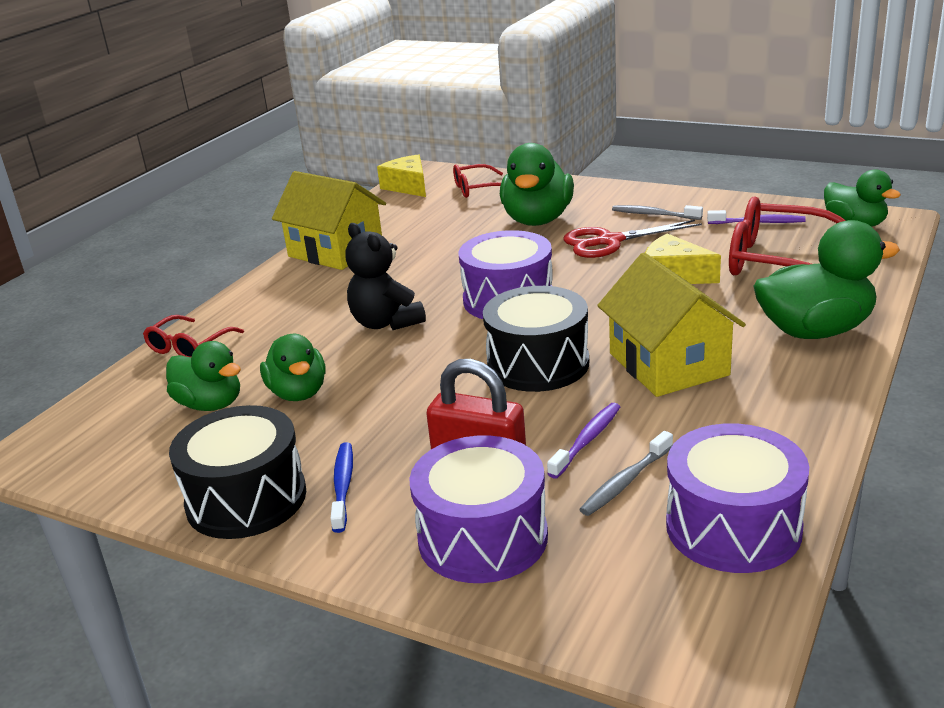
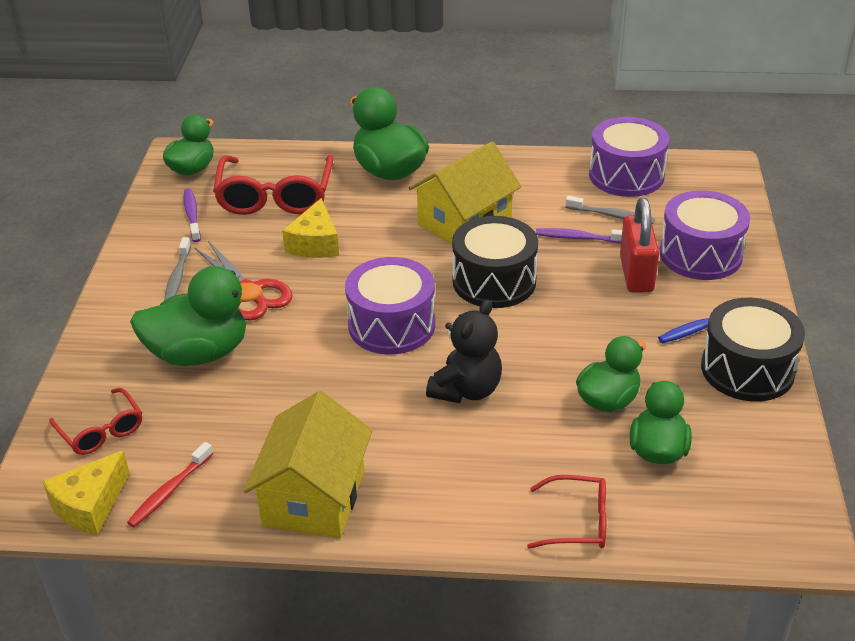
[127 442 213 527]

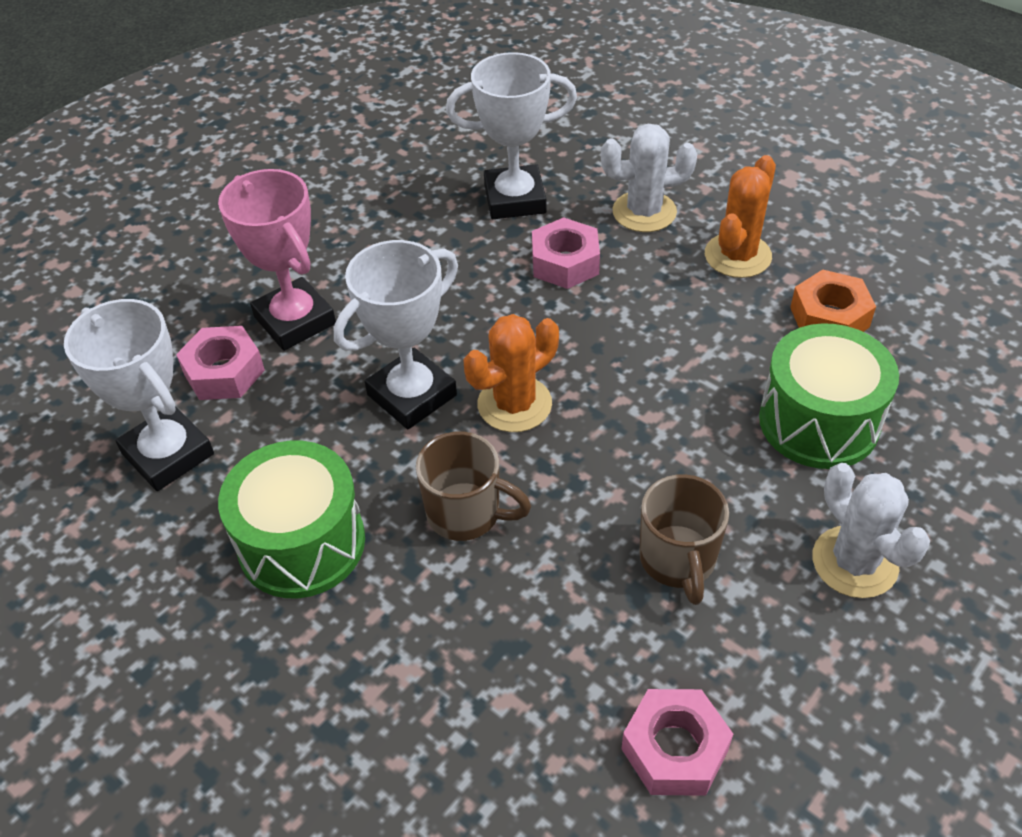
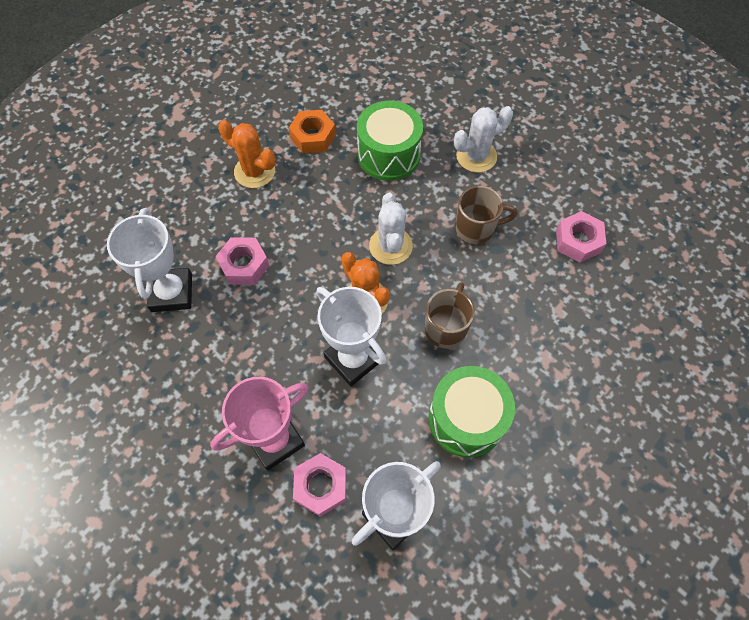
[369 193 413 265]

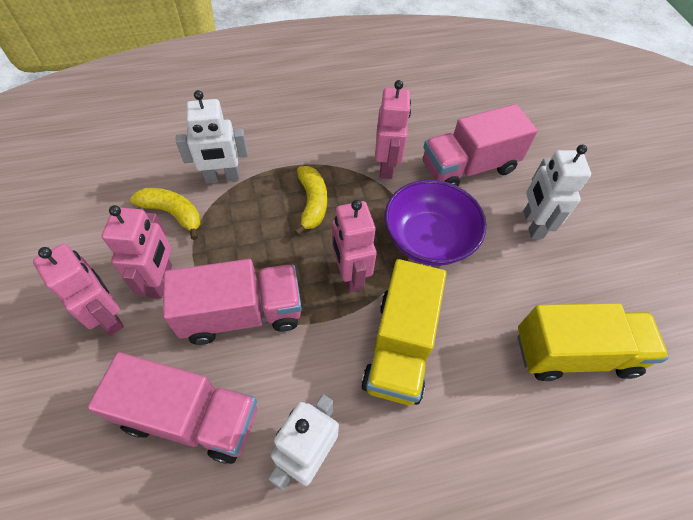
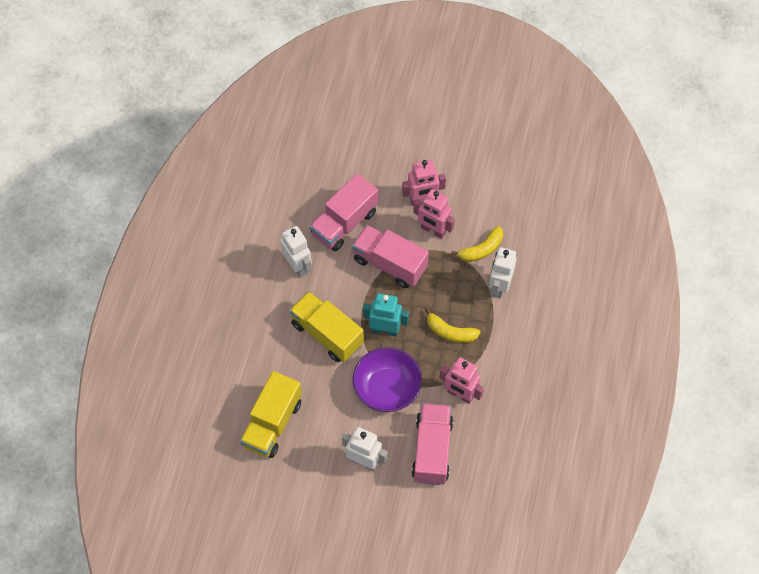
[352 225 429 288]
[363 293 409 337]

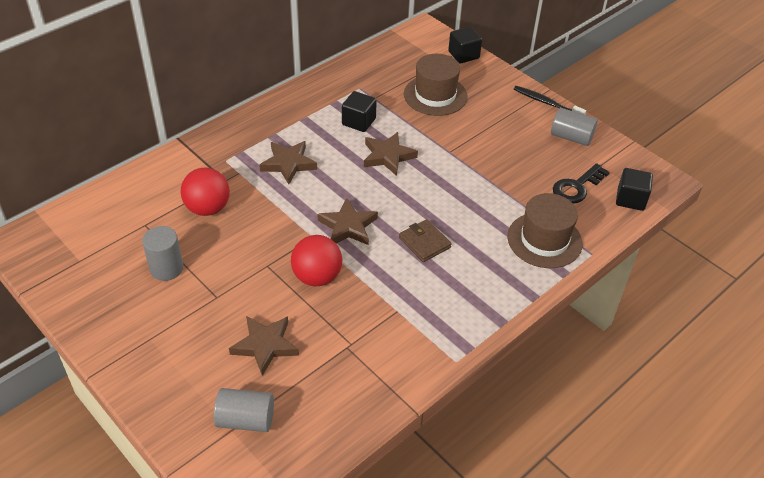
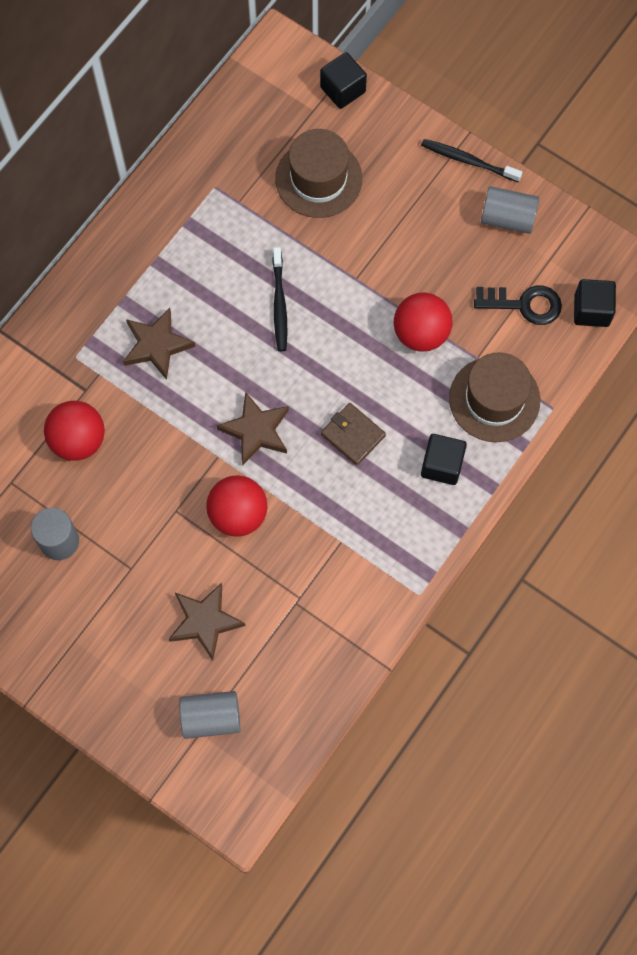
[272 247 287 351]
[394 293 452 352]
[421 434 467 485]
[474 286 562 325]

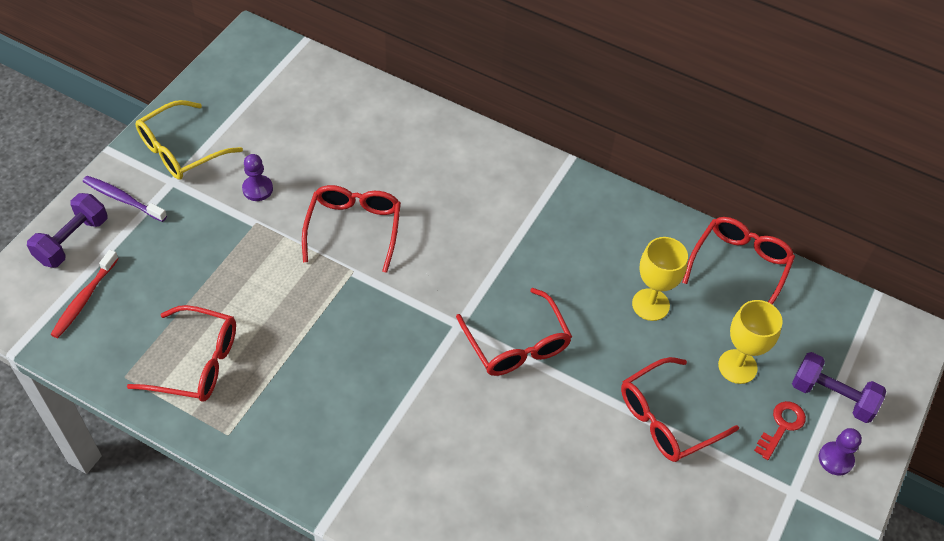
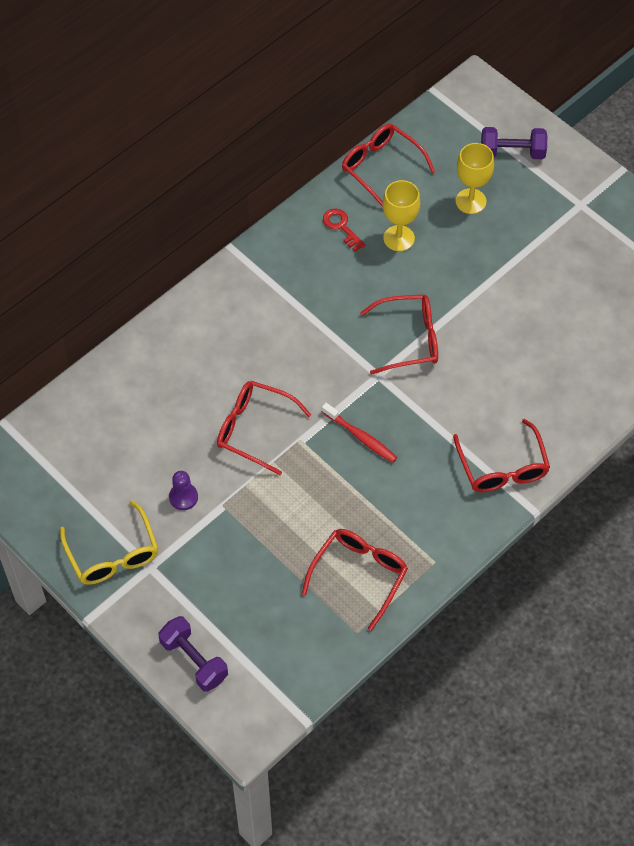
[322 403 397 463]
[323 208 366 251]
[453 419 550 492]
[481 127 547 159]
[83 176 167 222] (first image)
[819 428 862 476] (first image)

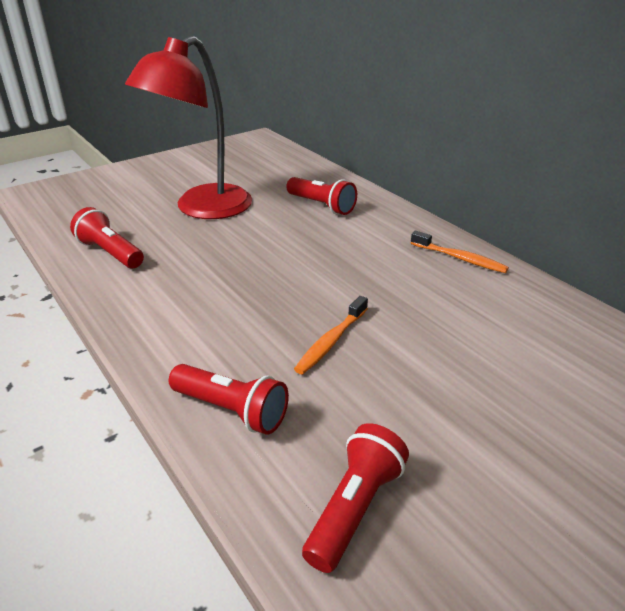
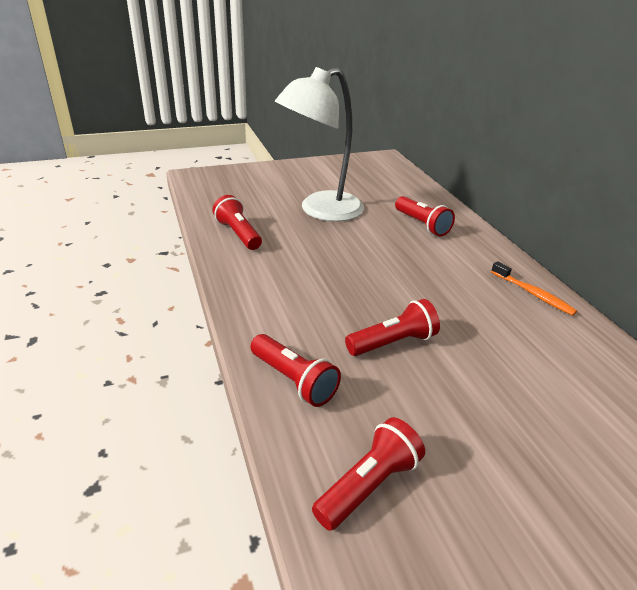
[275 67 364 222]
[345 299 440 356]

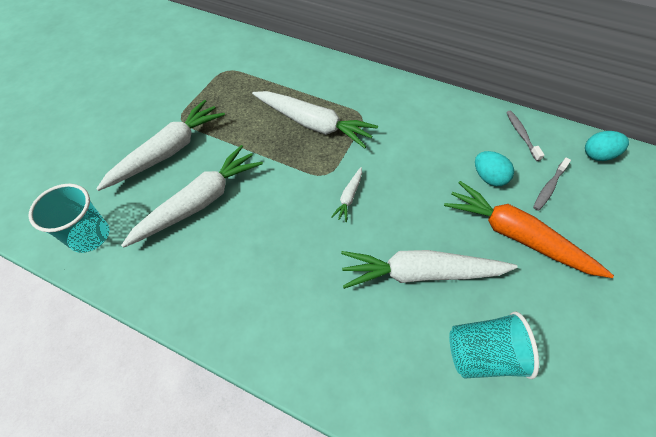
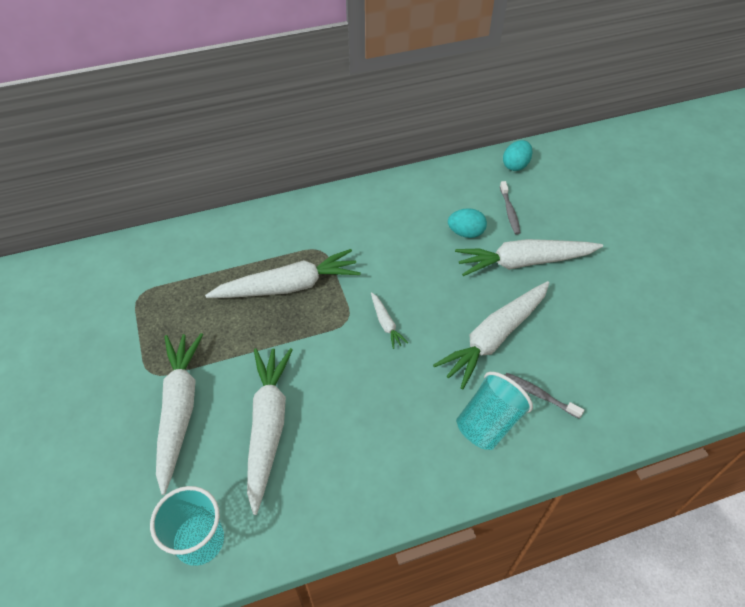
[455 239 603 276]
[456 372 533 450]
[505 373 584 419]

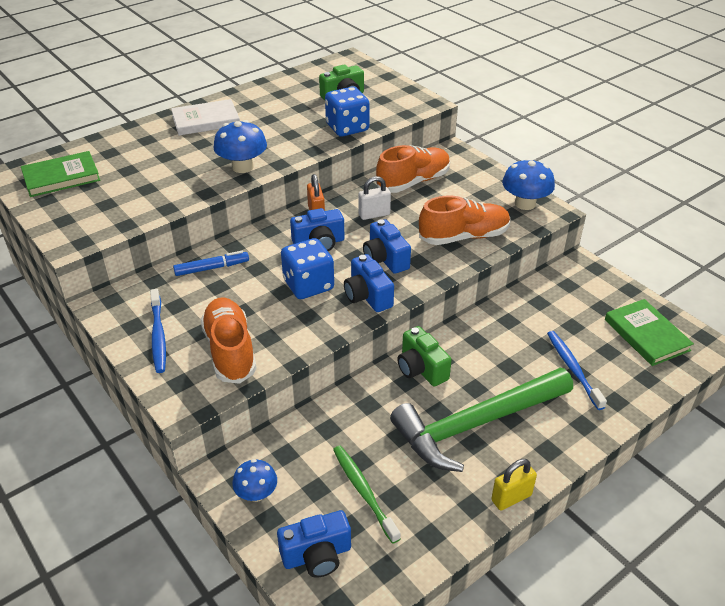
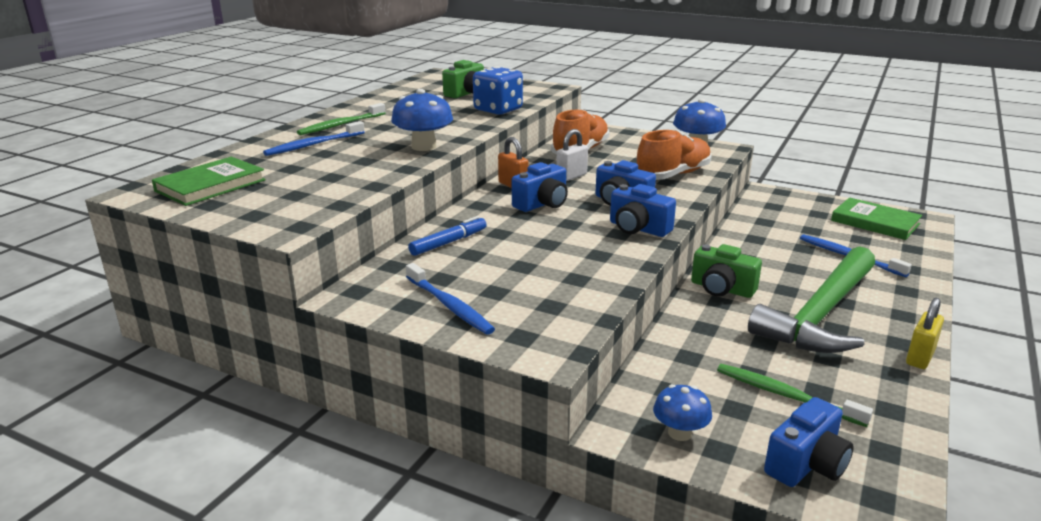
[263 121 365 156]
[297 103 386 135]
[201 298 257 384] (first image)
[281 238 334 299] (first image)

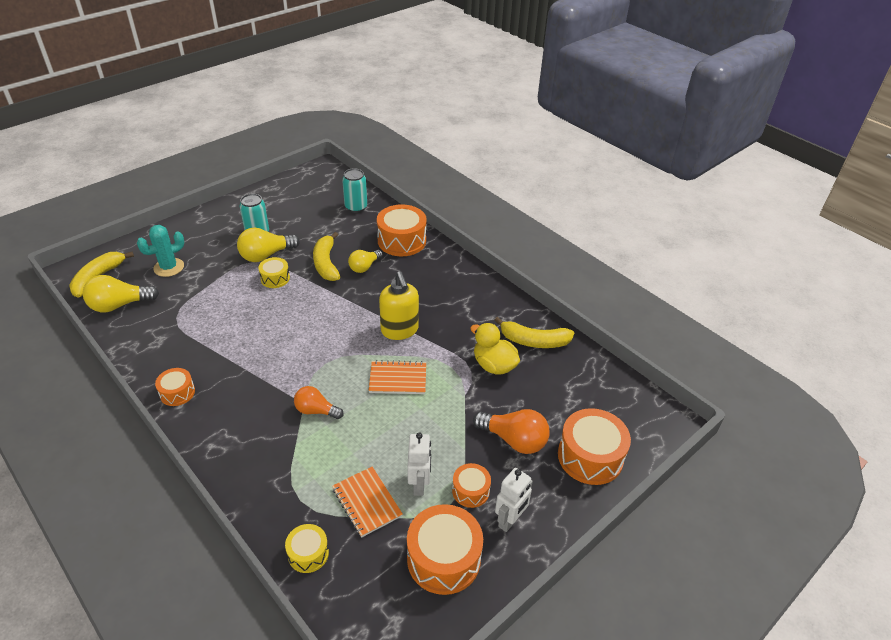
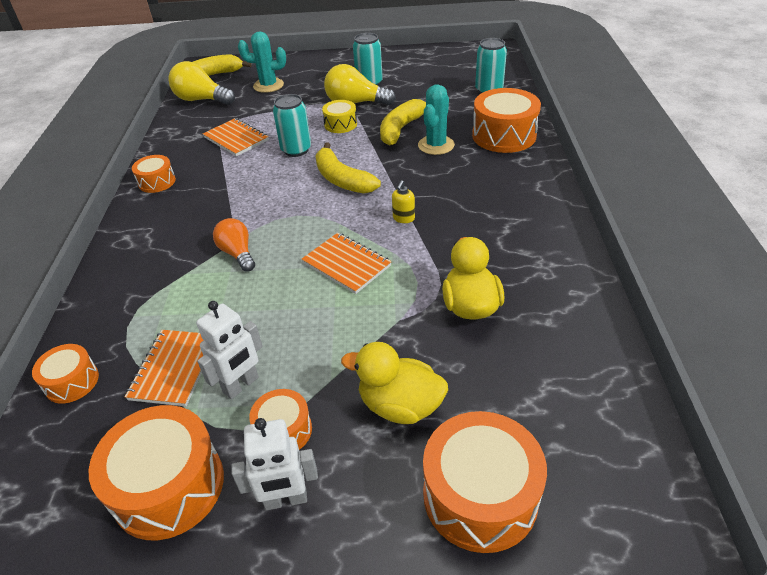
[32 344 99 404]
[203 118 269 156]
[273 94 311 157]
[315 142 381 194]
[341 342 448 424]
[392 180 415 223]
[418 84 455 155]

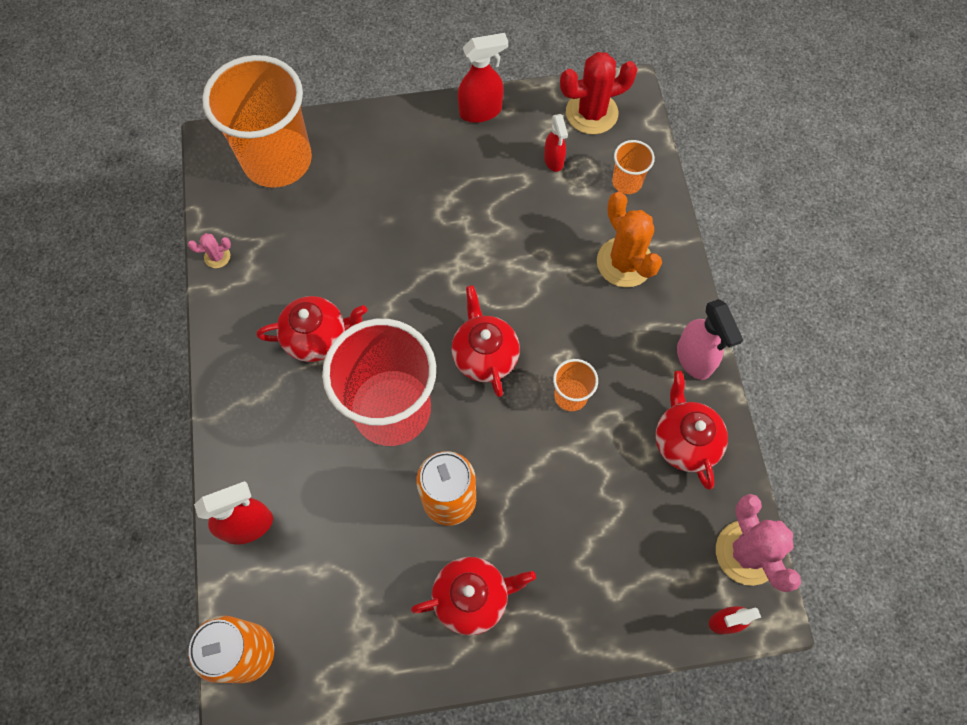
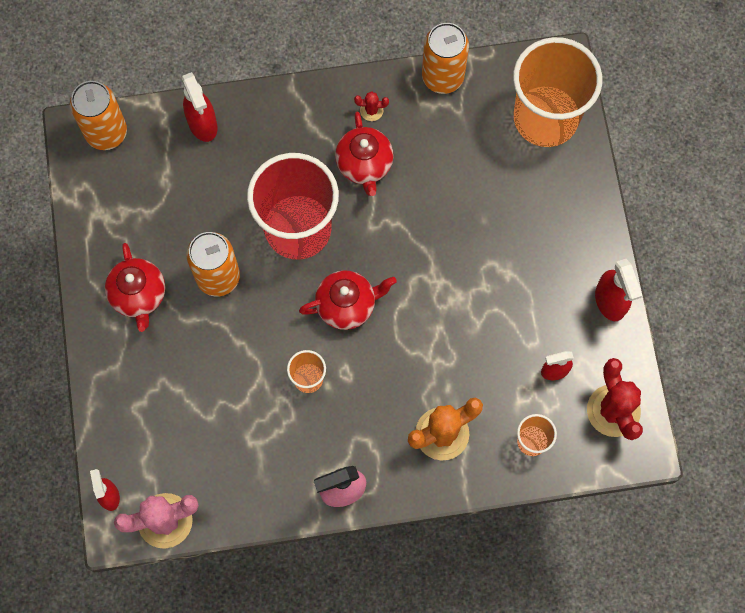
[354 91 389 121]
[422 23 469 94]
[655 371 728 490] (first image)

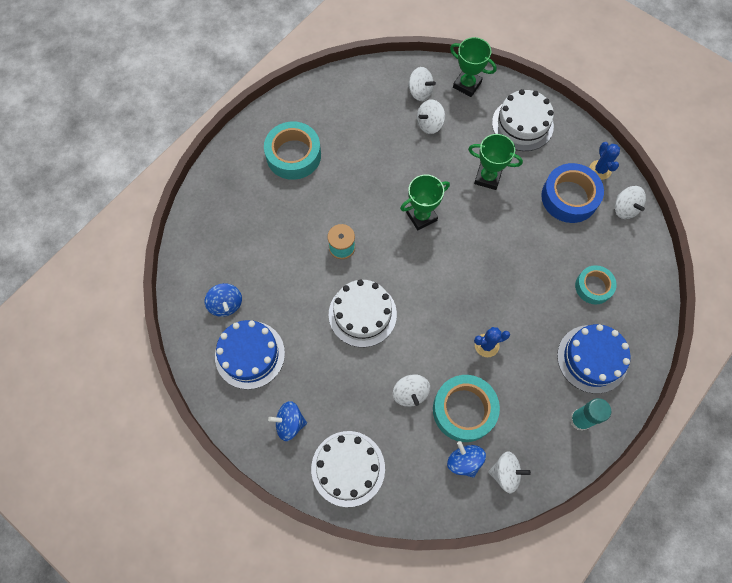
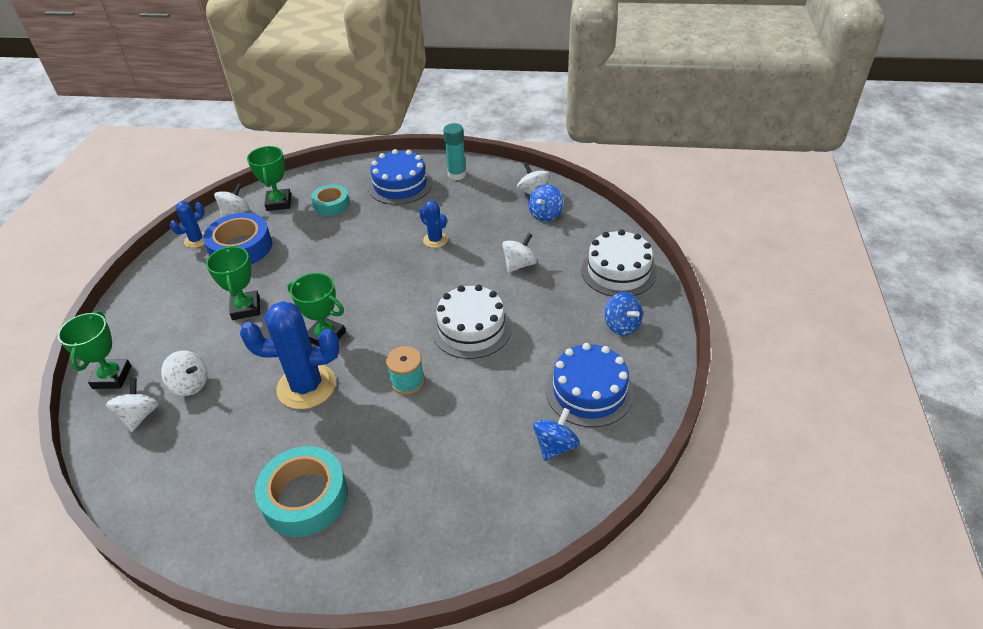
[240 301 340 409]
[247 146 291 211]
[433 375 500 442] (first image)
[492 89 554 151] (first image)

